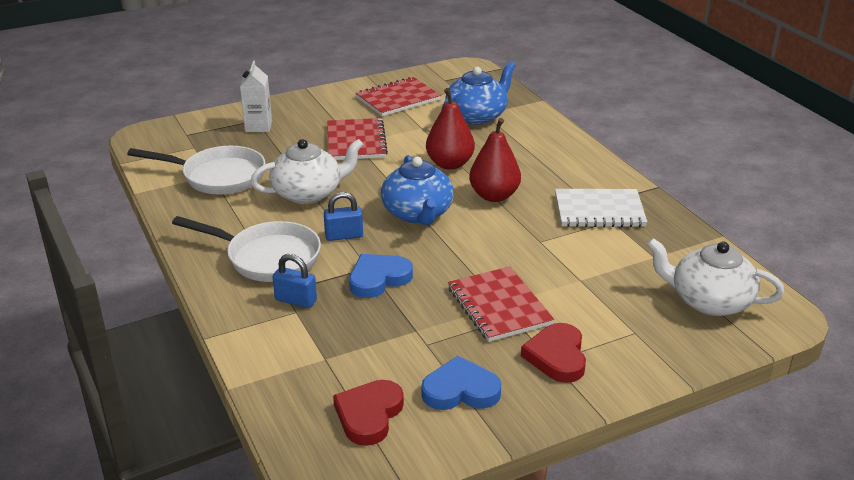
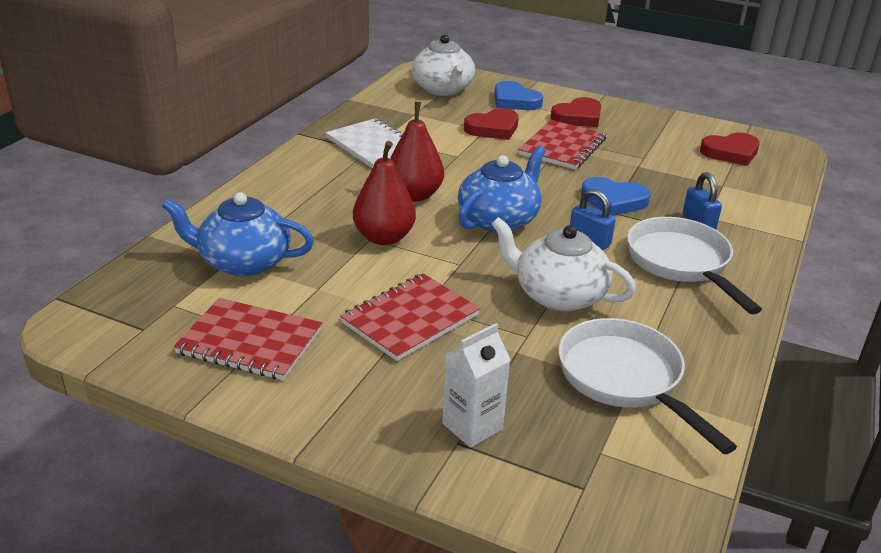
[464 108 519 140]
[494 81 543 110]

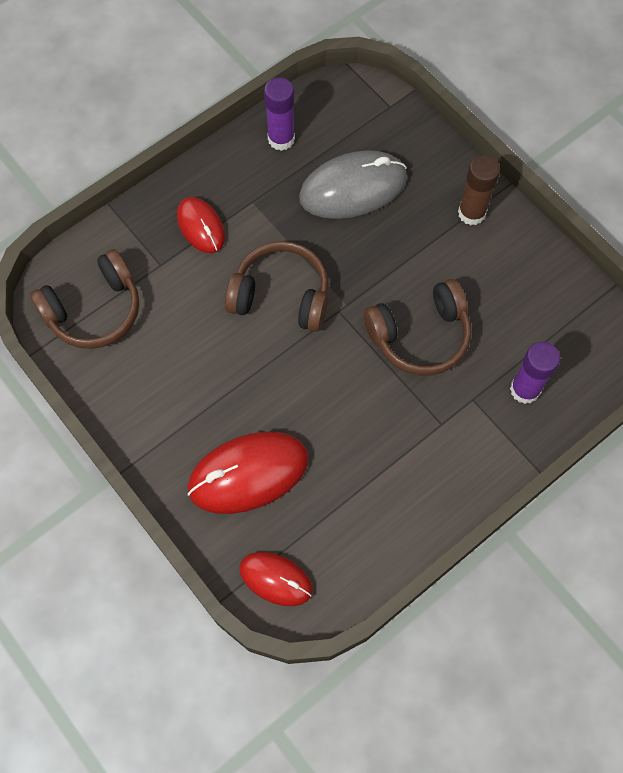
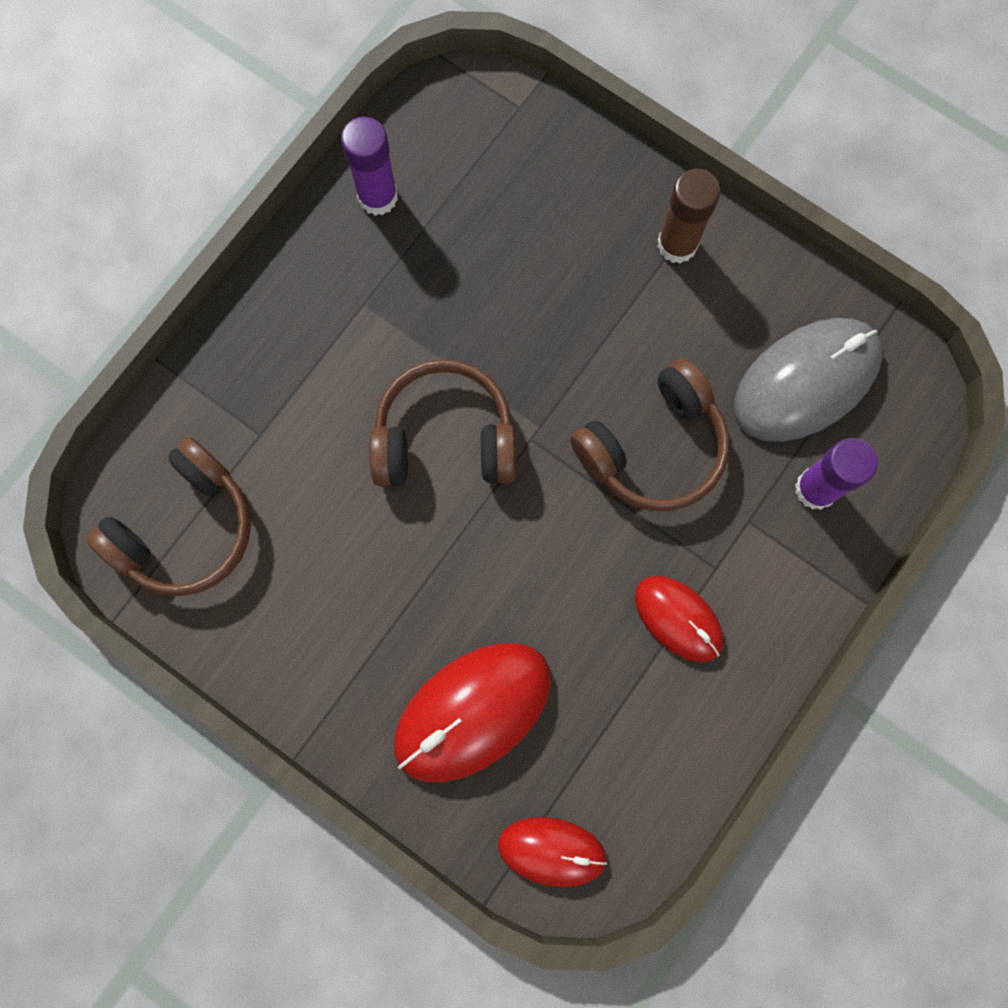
[635 576 723 662]
[734 318 883 442]

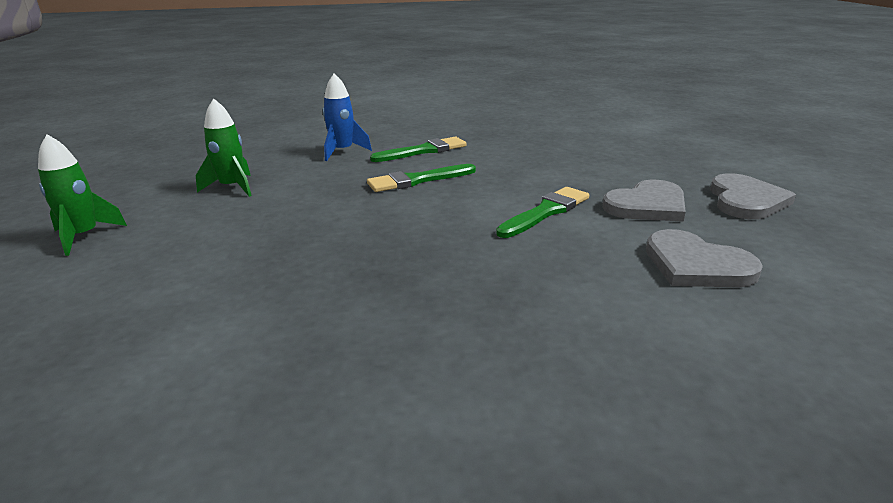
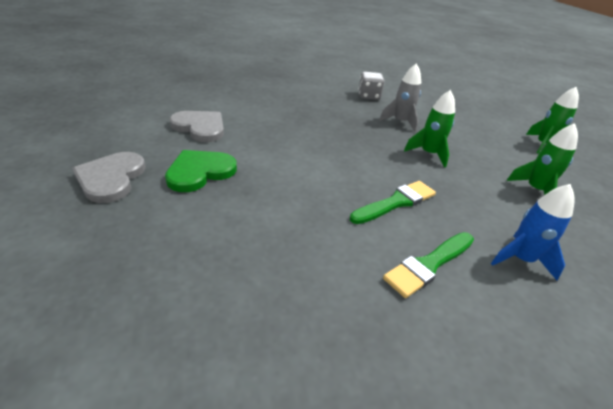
[165 150 237 192]
[358 72 385 100]
[379 63 421 132]
[404 90 455 168]
[496 187 589 238] (first image)

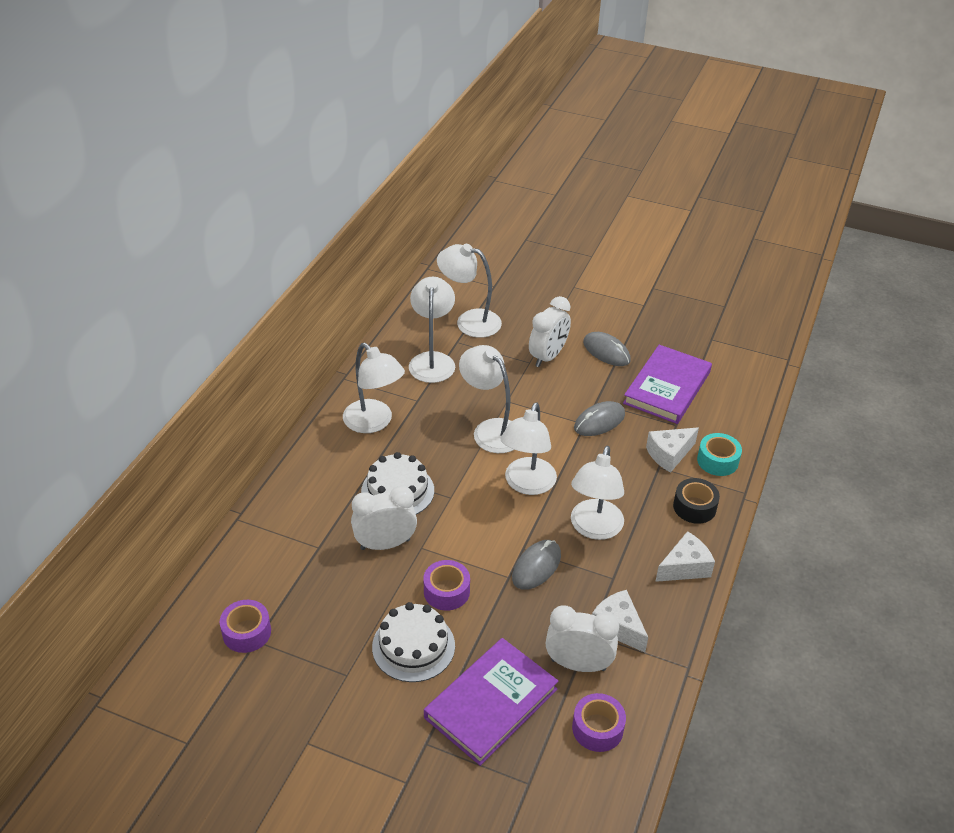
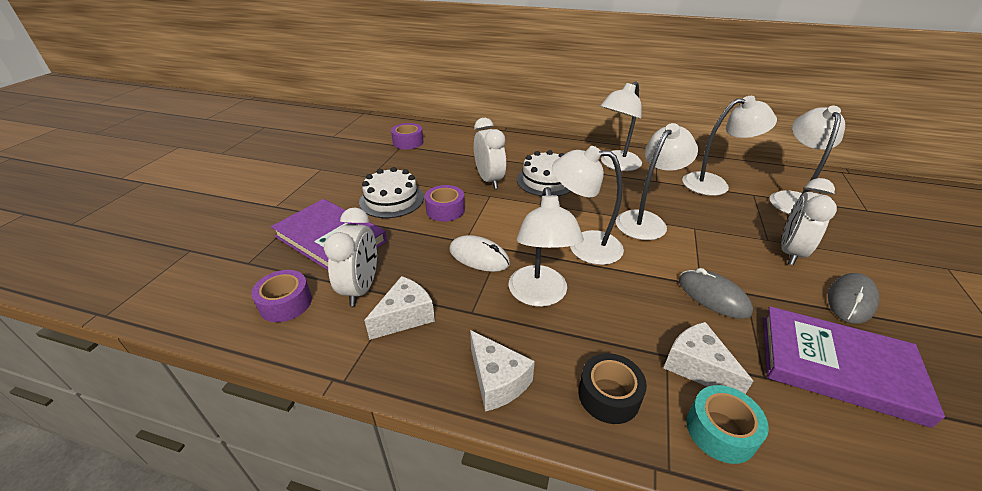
[449 235 510 272]
[508 187 584 307]
[781 178 837 265]

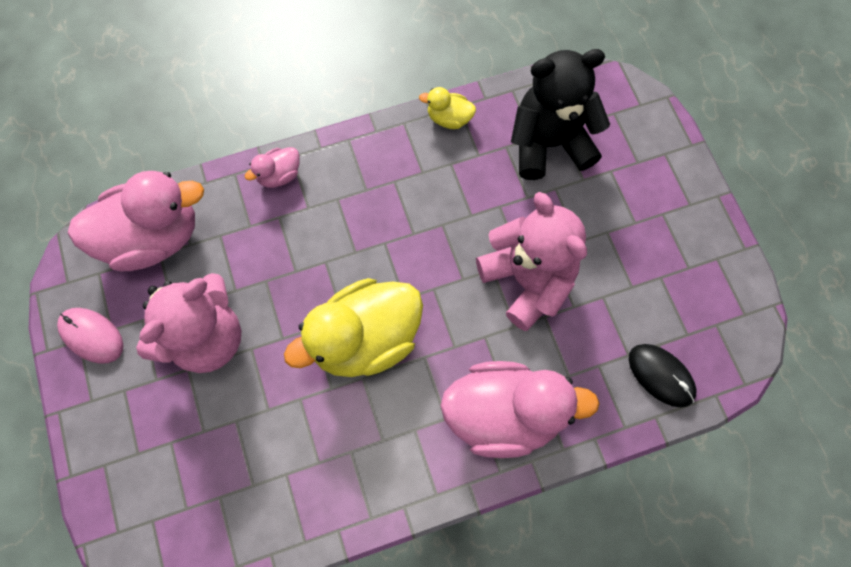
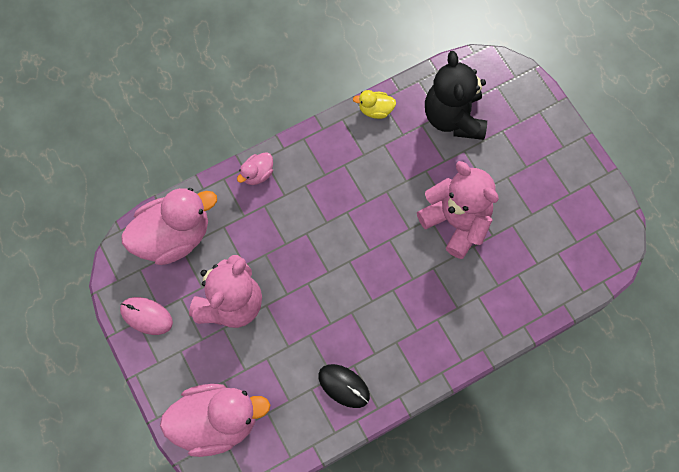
[160 384 270 457]
[318 364 370 408]
[425 51 487 140]
[284 278 423 377] (first image)

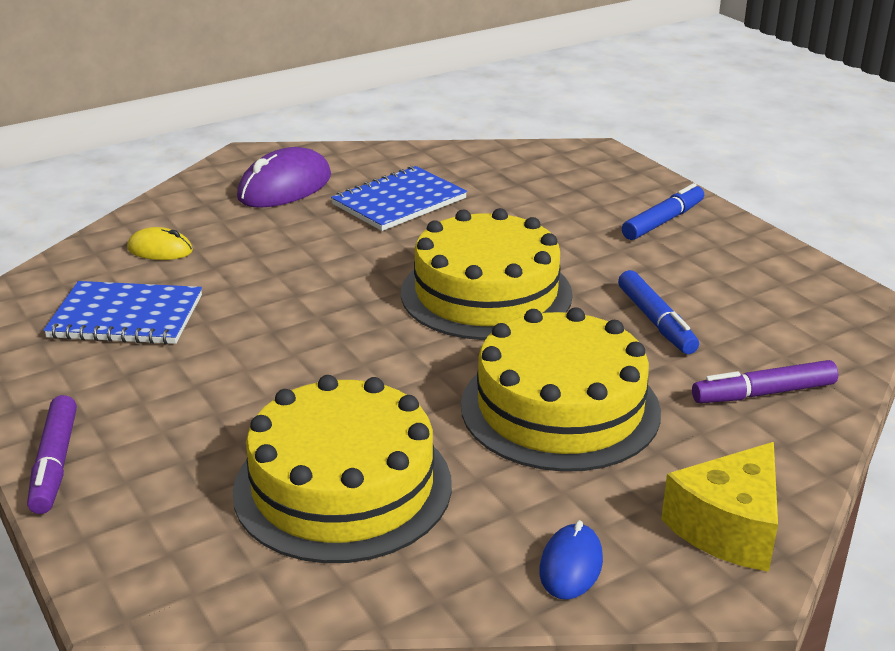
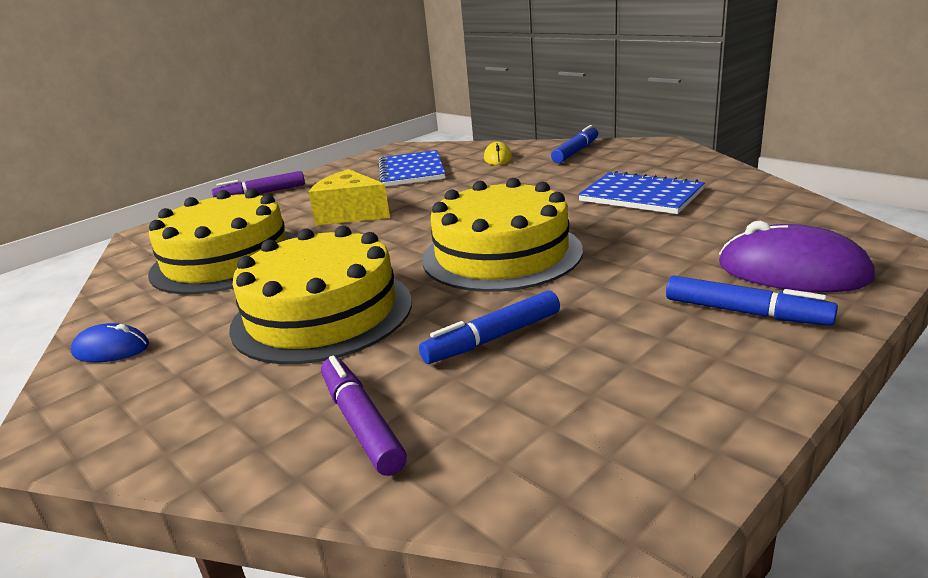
[308 169 390 225]
[551 125 598 163]
[719 221 875 292]

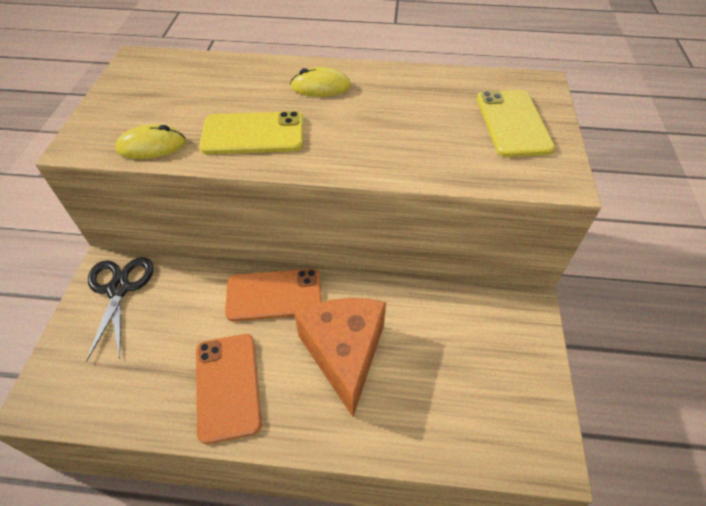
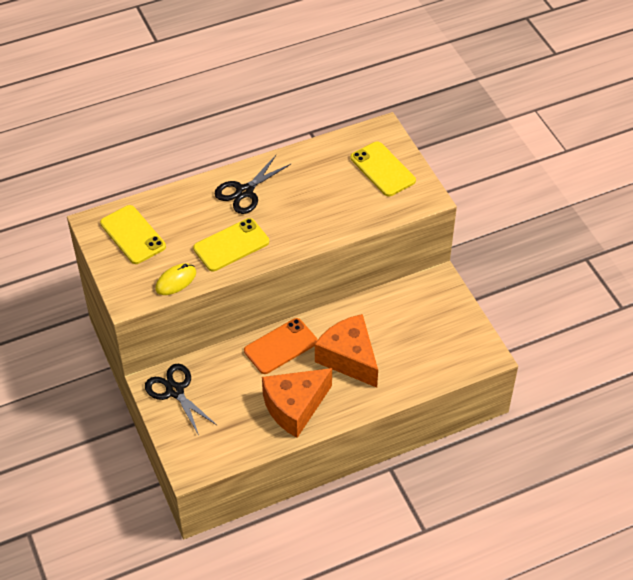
[100 205 166 264]
[215 155 291 214]
[262 368 332 438]

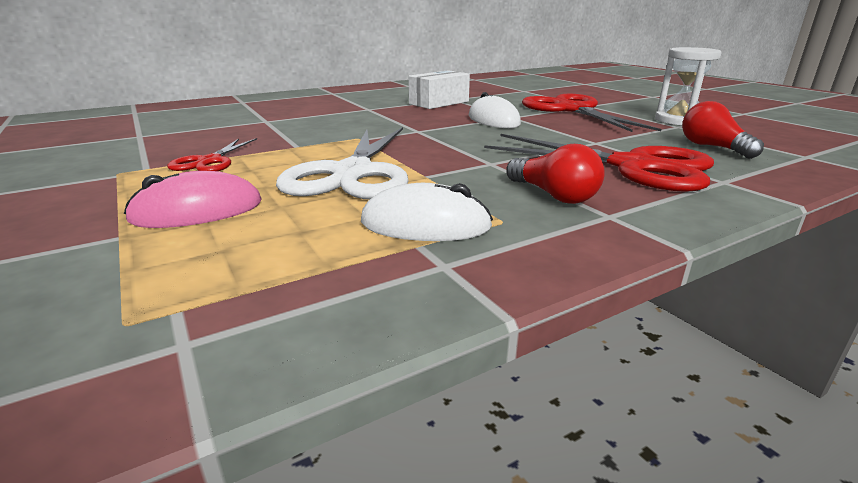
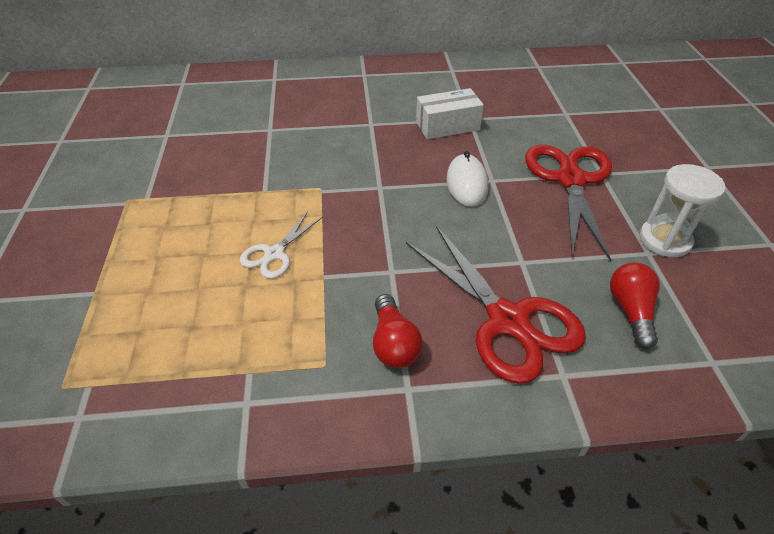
[240 211 323 279]
[124 171 262 228] (first image)
[167 138 257 171] (first image)
[361 183 493 241] (first image)

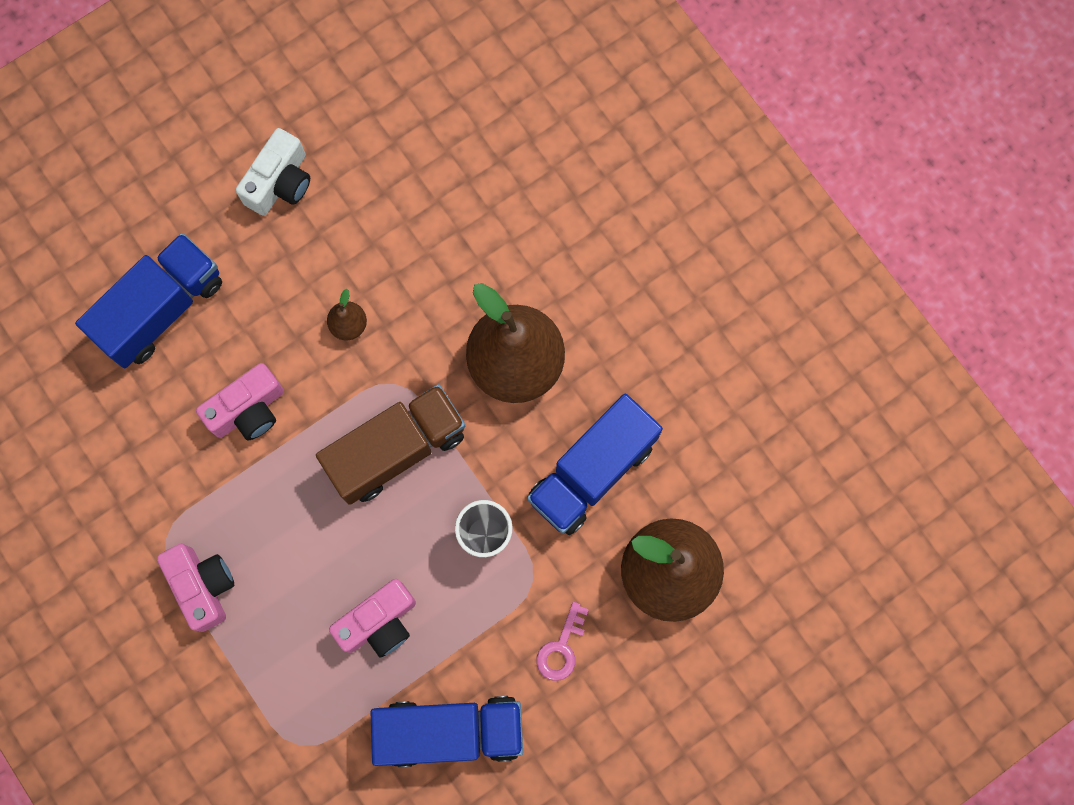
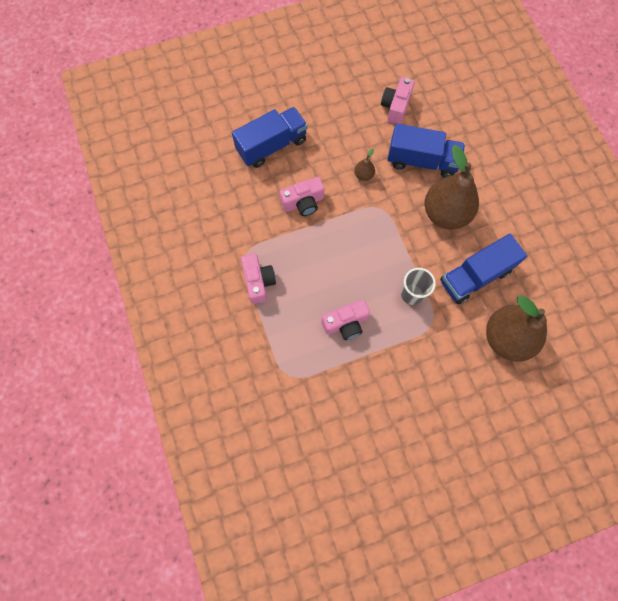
[381 77 415 124]
[388 124 465 178]
[236 128 310 216] (first image)
[316 384 466 505] (first image)
[536 602 589 681] (first image)

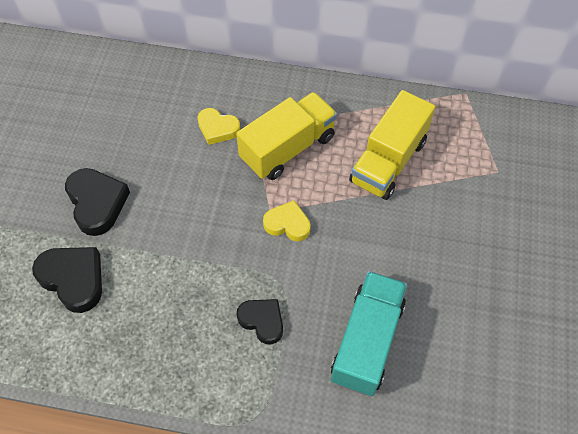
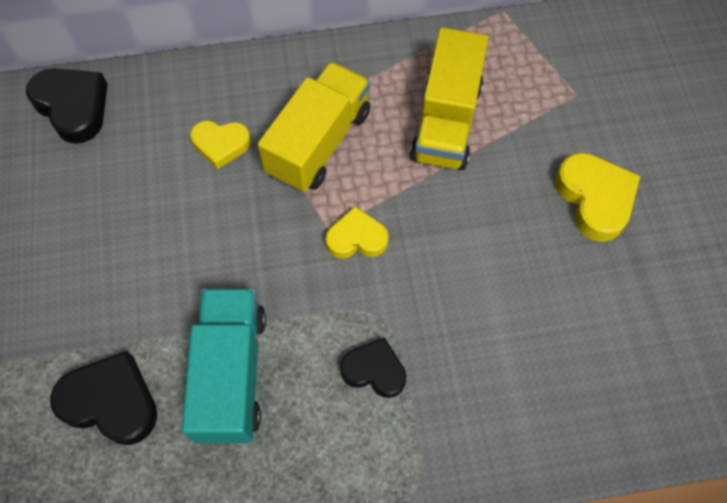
[26 68 108 144]
[181 289 266 443]
[555 153 640 242]

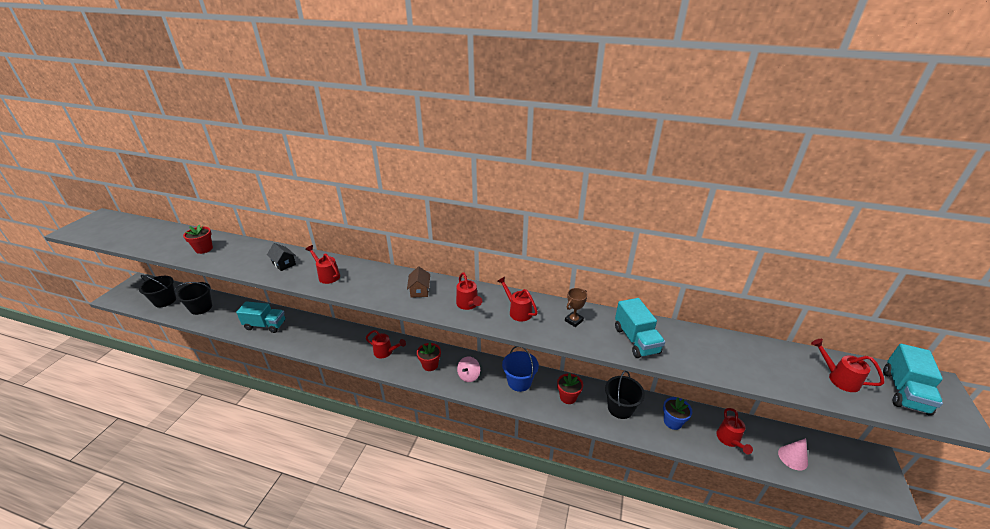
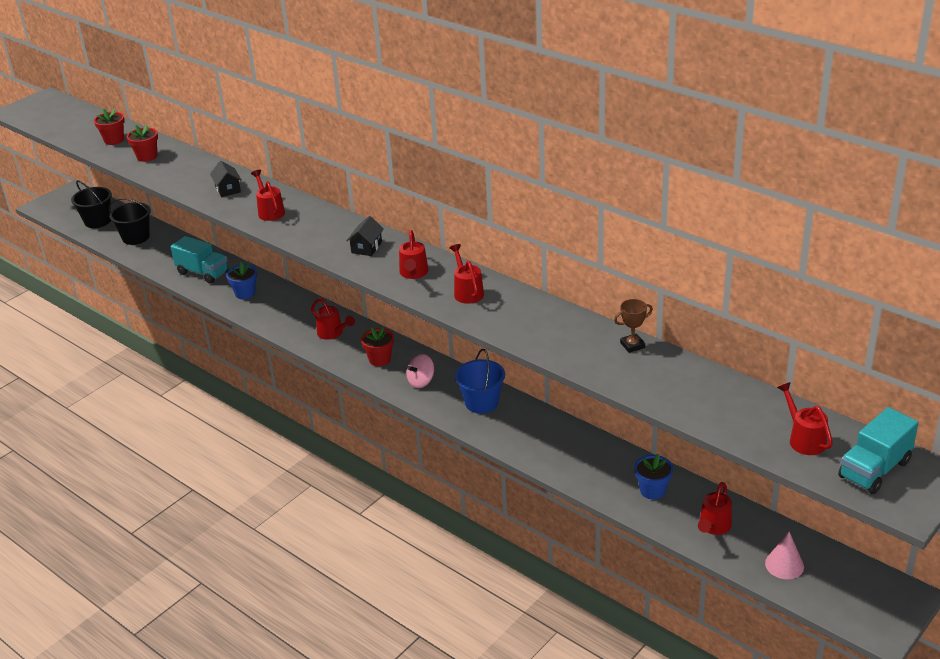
[94 109 125 145]
[226 262 257 299]
[346 216 384 256]
[614 299 653 353]
[605 371 645 419] (first image)
[615 298 665 358] (first image)

